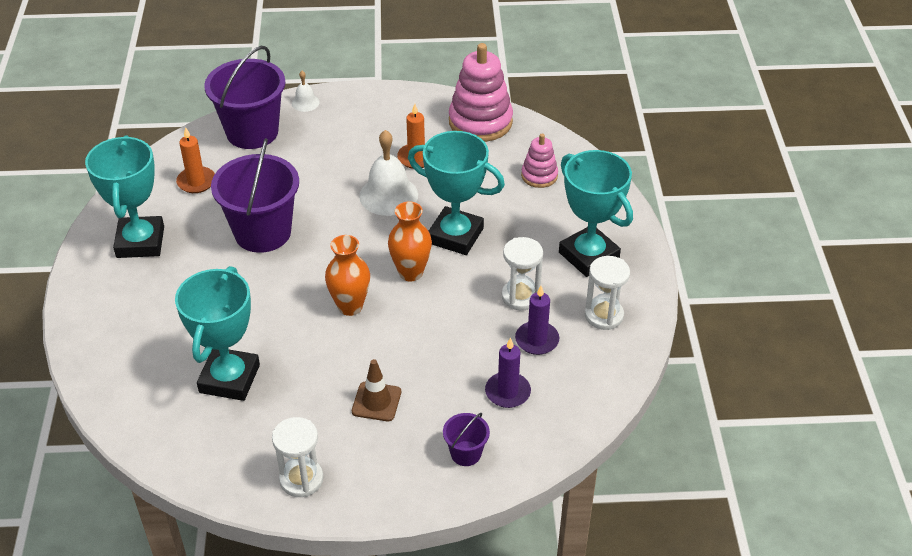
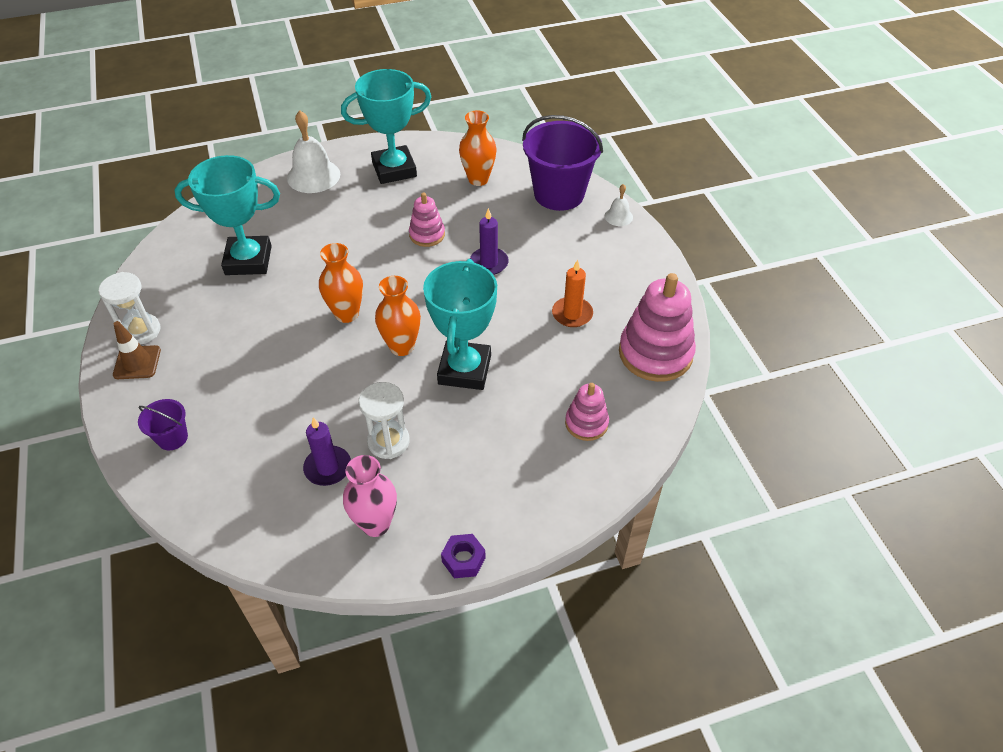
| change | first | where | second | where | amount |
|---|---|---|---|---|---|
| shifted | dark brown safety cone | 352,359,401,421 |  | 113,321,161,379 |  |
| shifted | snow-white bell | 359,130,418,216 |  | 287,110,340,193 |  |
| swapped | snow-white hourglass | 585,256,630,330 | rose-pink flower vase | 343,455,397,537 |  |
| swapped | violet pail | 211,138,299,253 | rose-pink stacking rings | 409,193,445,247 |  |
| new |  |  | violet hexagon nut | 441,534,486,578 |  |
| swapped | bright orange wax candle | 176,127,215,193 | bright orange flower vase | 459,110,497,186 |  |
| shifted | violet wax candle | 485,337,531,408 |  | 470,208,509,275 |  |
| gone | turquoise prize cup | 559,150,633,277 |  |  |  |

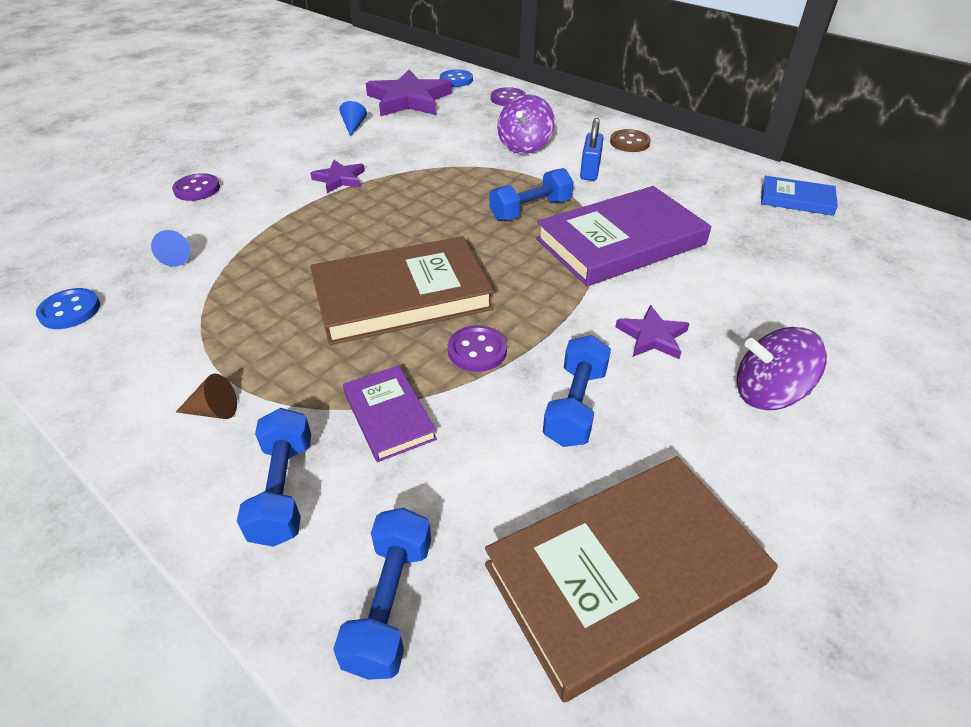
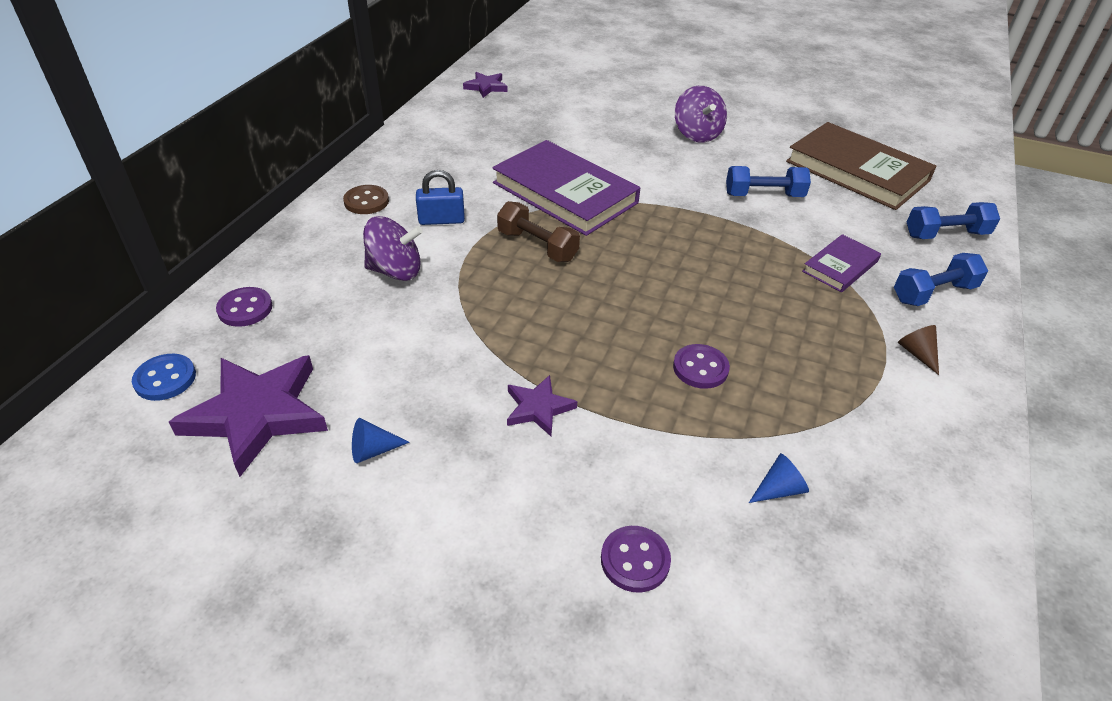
| change | first | where | second | where | amount |
|---|---|---|---|---|---|
| shifted | violet star shape | 615,305,690,359 |  | 463,72,507,98 |  |
| repainted | cobalt free weight | 490,168,574,221 | dark brown free weight | 497,201,580,262 |  |
| shifted | violet shirt button | 448,325,507,372 |  | 673,344,730,389 |  |
| gone | cobalt shirt button | 36,288,100,329 |  |  |  |
| gone | dark brown hardback | 310,236,494,345 |  |  |  |
| gone | cobalt hardback | 761,176,838,216 |  |  |  |

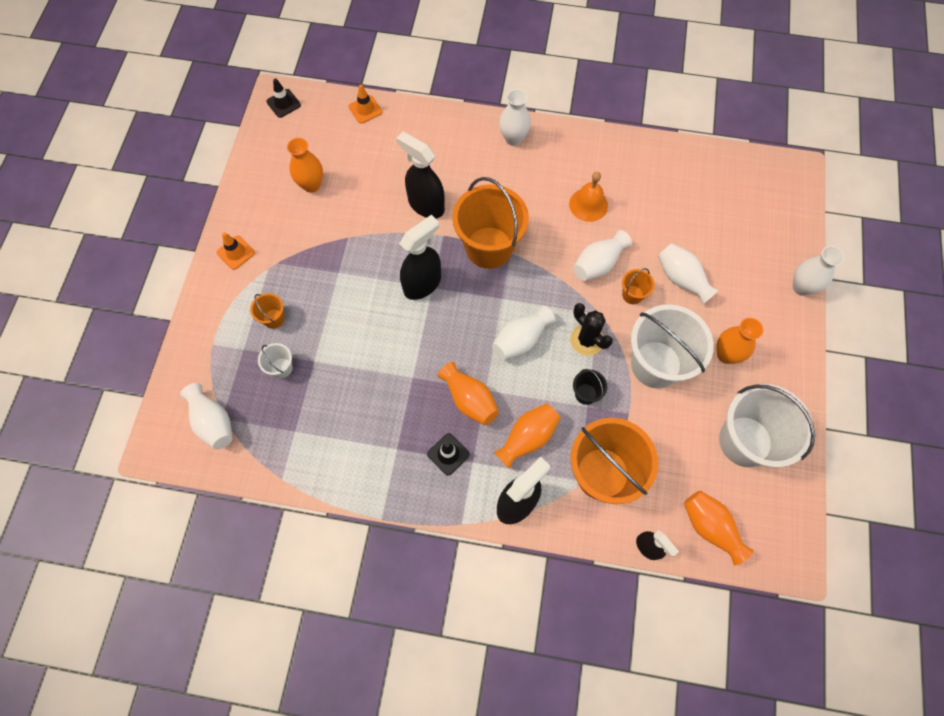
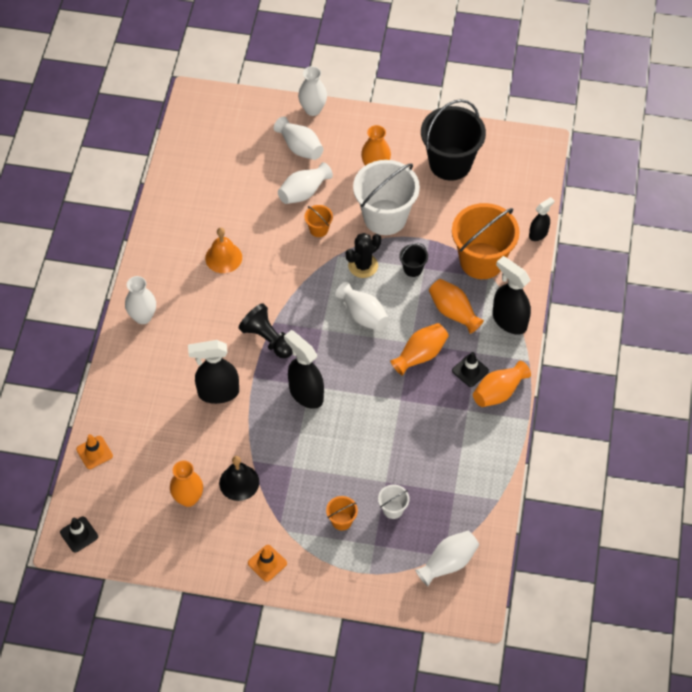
| change | first | where | second | where | amount |
|---|---|---|---|---|---|
| rotated | black spray cleaner | 396,132,445,218 |  | 188,340,239,404 | 45 degrees clockwise |
| new |  |  | black bell | 219,456,259,501 |  |
| swapped | bright orange pail | 452,177,529,269 | black pawn | 239,303,293,358 |  |
| shifted | snow-white flower vase | 573,230,632,281 |  | 274,116,323,160 |  |
| repainted | snow-white pail | 719,384,815,468 | black pail | 421,99,486,181 |  |
| shifted | bright orange flower vase | 684,491,754,566 |  | 473,361,531,407 |  |

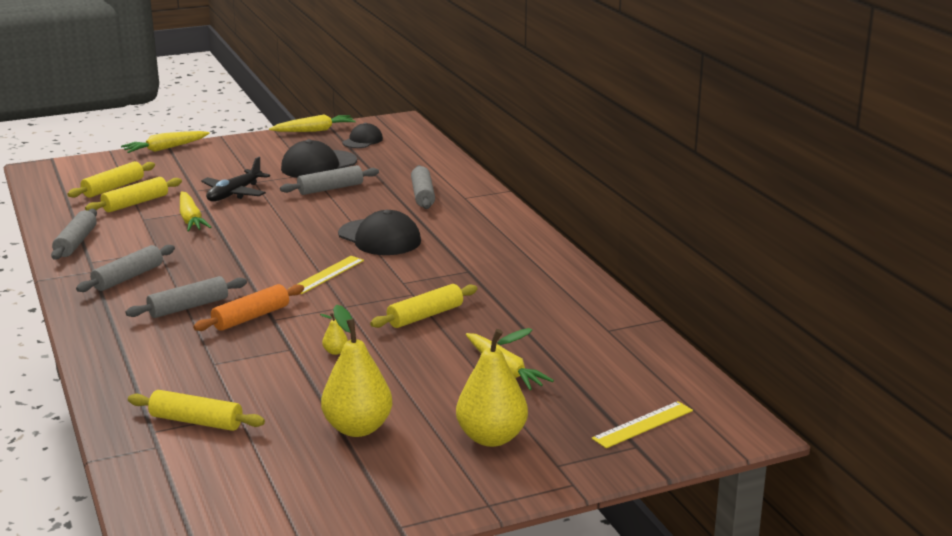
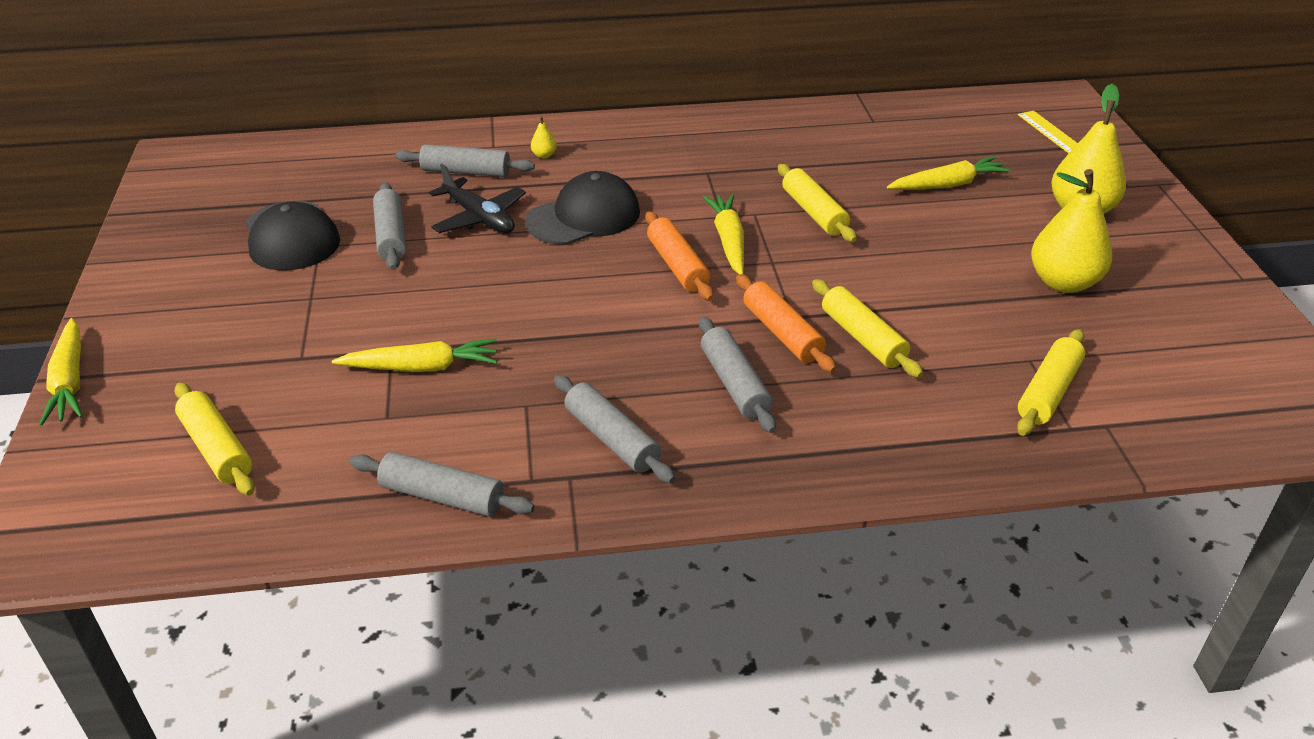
| change | first | where | second | where | amount |
|---|---|---|---|---|---|
| shifted | black toy plane | 201,157,270,201 |  | 429,164,526,233 |  |
| shifted | golden pear fruit | 320,313,348,355 |  | 531,116,557,159 |  |
| swapped | golden ruler | 288,256,364,294 | bright orange pastry roller | 645,211,714,301 |  |
| shifted | golden root vegetable | 269,114,355,132 |  | 703,194,744,275 |  |
| shifted | golden pastry roller | 85,177,182,212 |  | 812,279,923,378 |  |
| gone | black peaked cap | 342,123,383,148 |  |  |  |

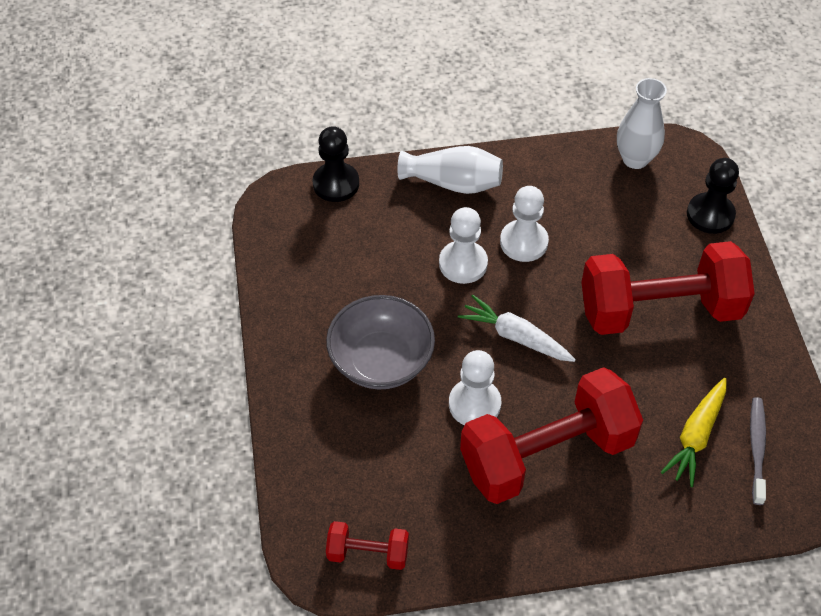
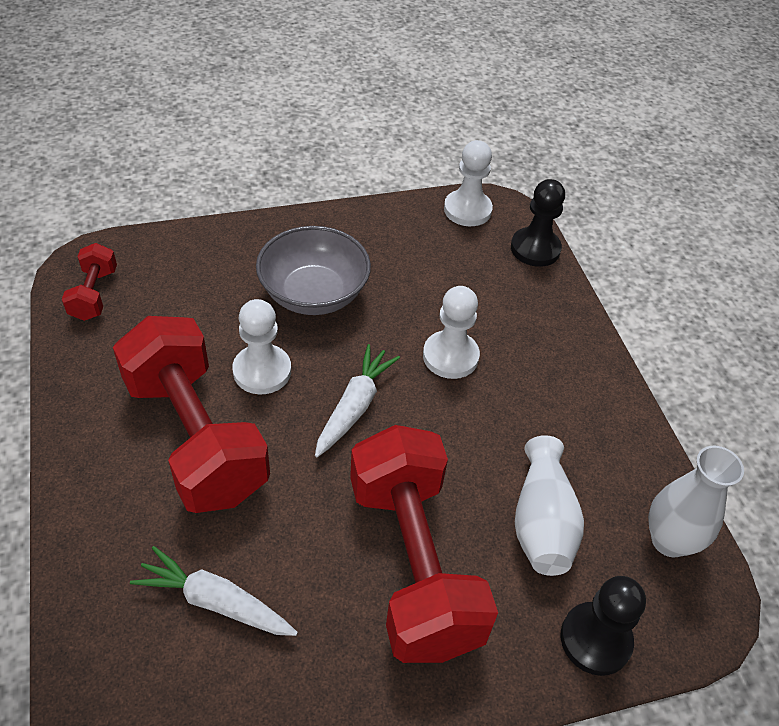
| change | first | where | second | where | amount |
|---|---|---|---|---|---|
| repainted | golden root vegetable | 661,378,726,487 | snow-white root vegetable | 130,546,298,636 |  |
| shifted | snow-white pawn | 500,186,549,262 |  | 444,140,493,226 |  |
| shifted | snow-white flower vase | 397,146,503,194 |  | 515,435,584,576 |  |
| gone | grey tooth brush | 750,397,766,505 |  |  |  |

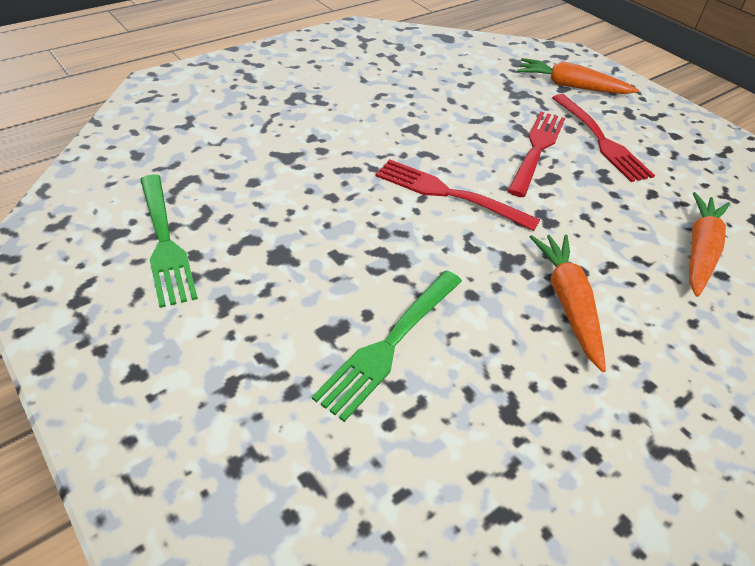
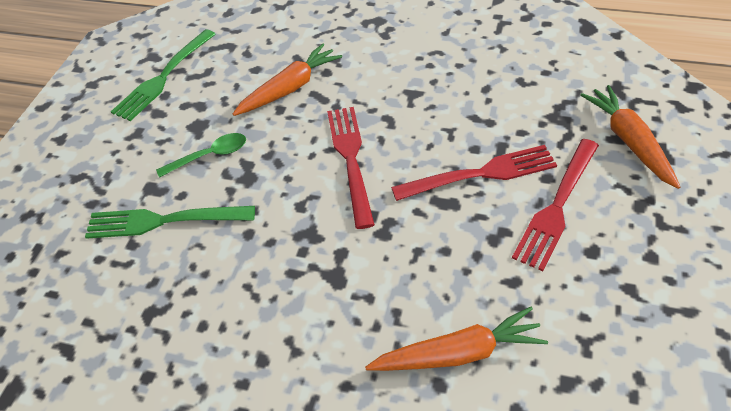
| change | first | where | second | where | amount |
|---|---|---|---|---|---|
| new |  |  | leaf-green teaspoon | 156,133,246,178 |  |
| shifted | bright orange root vegetable | 530,234,606,372 |  | 233,44,342,116 |  |

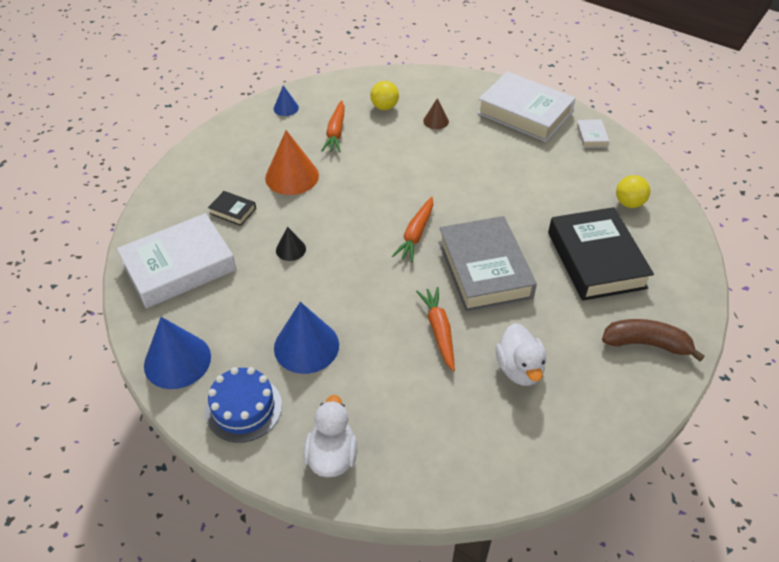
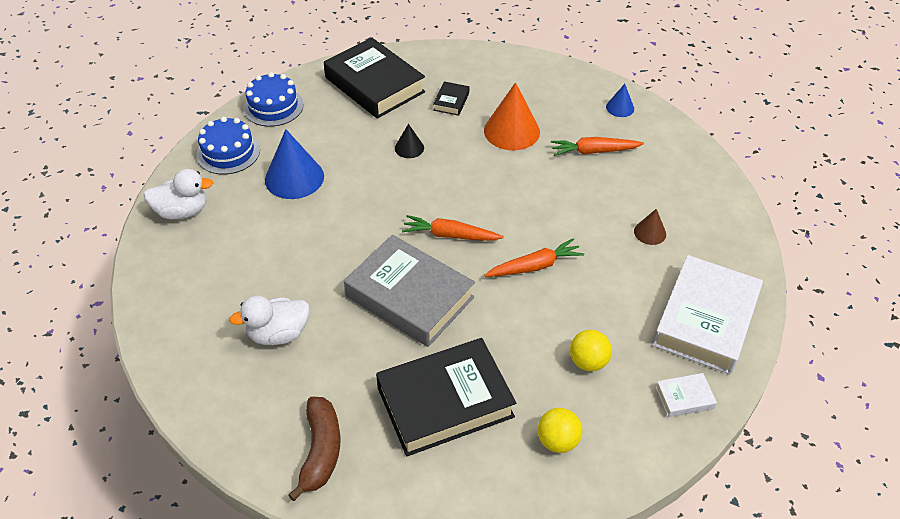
| change | first | where | second | where | amount |
|---|---|---|---|---|---|
| swapped | cobalt cone shape | 144,317,211,389 | cobalt gateau | 243,72,304,127 |  |
| repainted | snow-white hardback | 117,213,236,308 | black hardback | 324,38,425,119 |  |
| rotated | grey hardback | 438,216,537,312 |  | 344,235,475,347 | 60 degrees clockwise |
| shifted | bright orange root vegetable | 416,287,455,371 |  | 484,238,584,277 |  |
| shifted | golden play ball | 370,81,399,110 |  | 570,330,612,371 |  |

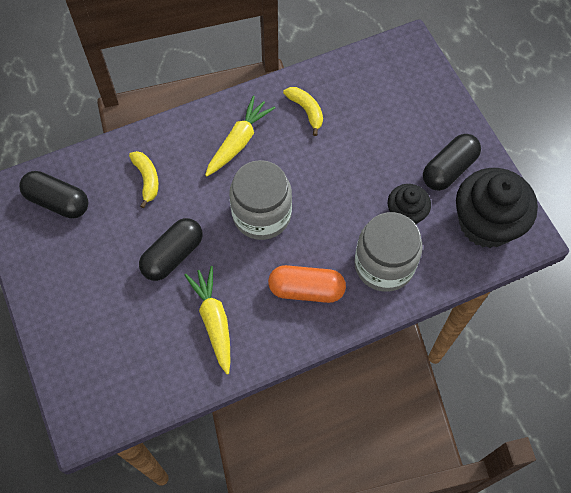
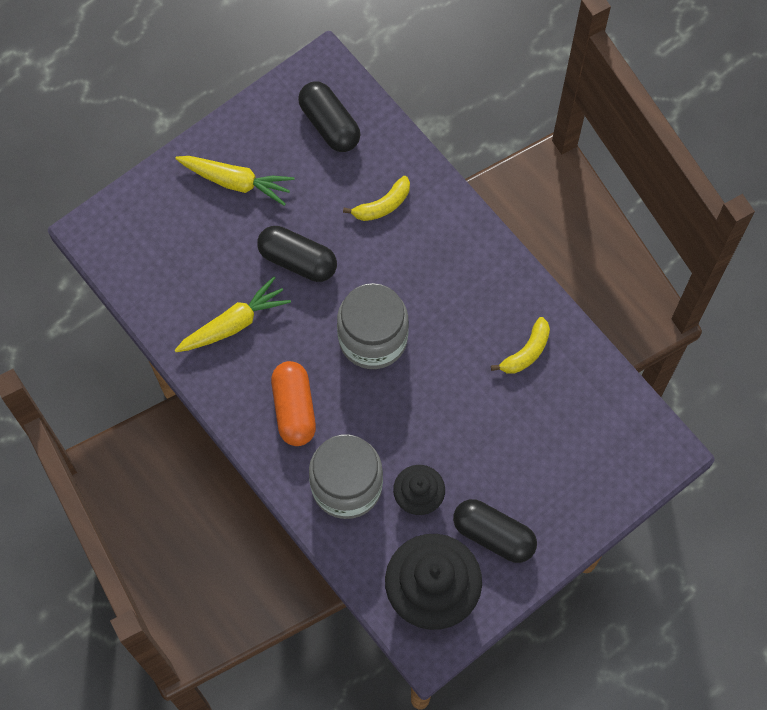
| change | first | where | second | where | amount |
|---|---|---|---|---|---|
| shifted | golden root vegetable | 205,96,275,176 |  | 175,156,294,206 |  |
| rotated | black pill | 19,171,88,218 |  | 298,81,360,152 | 45 degrees counterclockwise |

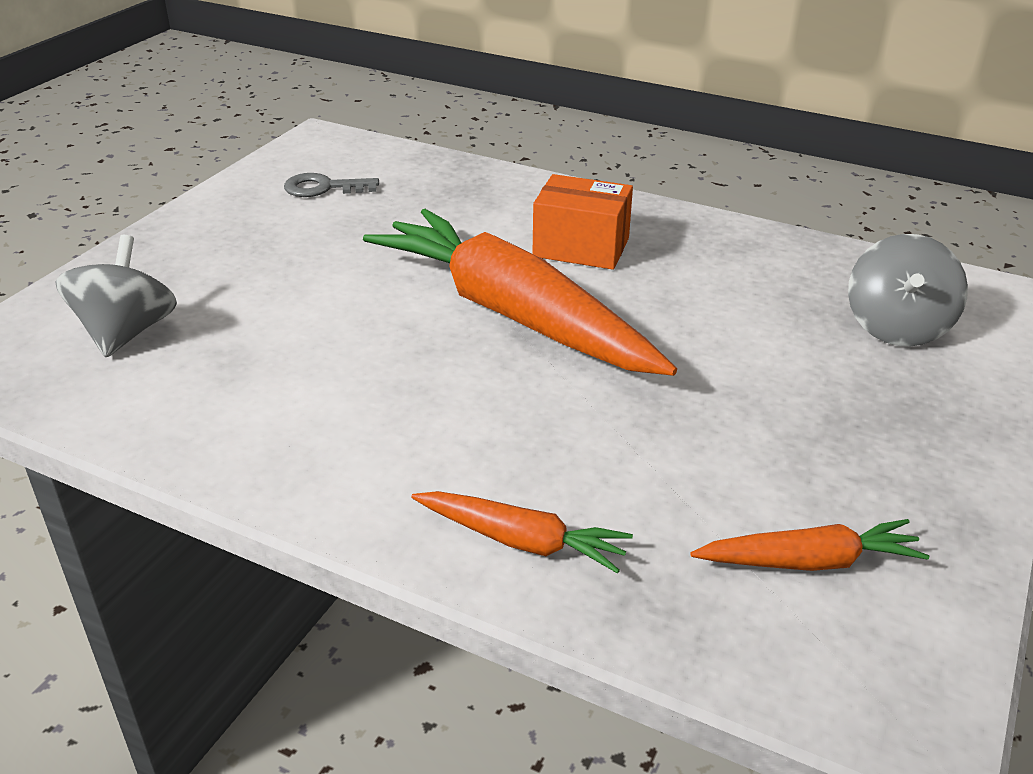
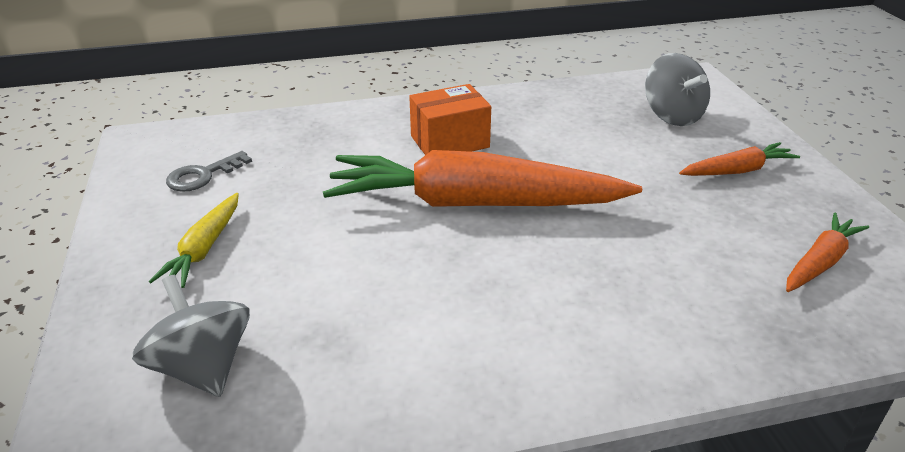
| change | first | where | second | where | amount |
|---|---|---|---|---|---|
| new |  |  | golden root vegetable | 149,193,239,288 |  |
| shifted | bright orange root vegetable | 411,491,633,574 |  | 679,142,800,176 |  |

